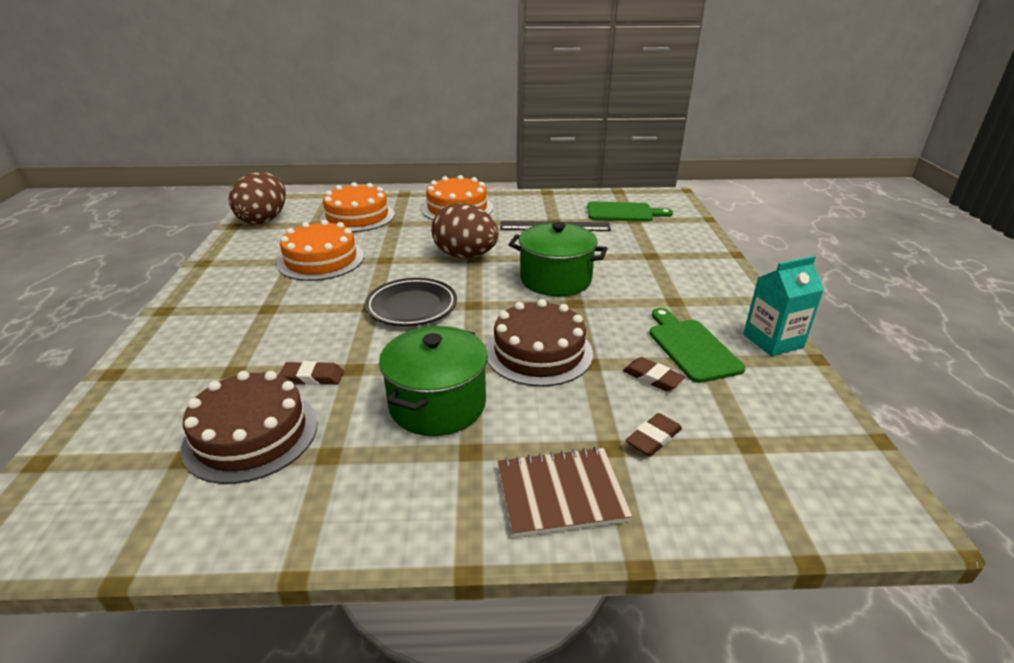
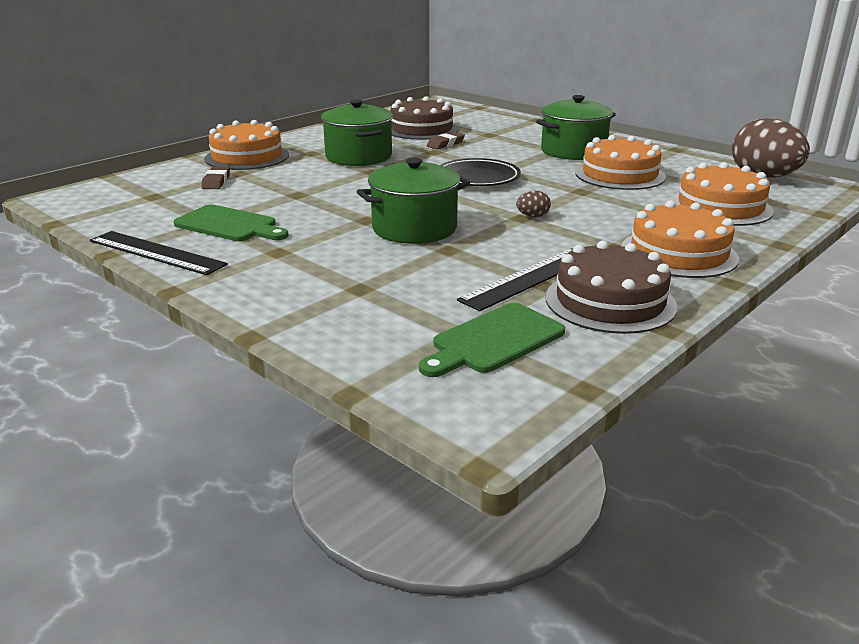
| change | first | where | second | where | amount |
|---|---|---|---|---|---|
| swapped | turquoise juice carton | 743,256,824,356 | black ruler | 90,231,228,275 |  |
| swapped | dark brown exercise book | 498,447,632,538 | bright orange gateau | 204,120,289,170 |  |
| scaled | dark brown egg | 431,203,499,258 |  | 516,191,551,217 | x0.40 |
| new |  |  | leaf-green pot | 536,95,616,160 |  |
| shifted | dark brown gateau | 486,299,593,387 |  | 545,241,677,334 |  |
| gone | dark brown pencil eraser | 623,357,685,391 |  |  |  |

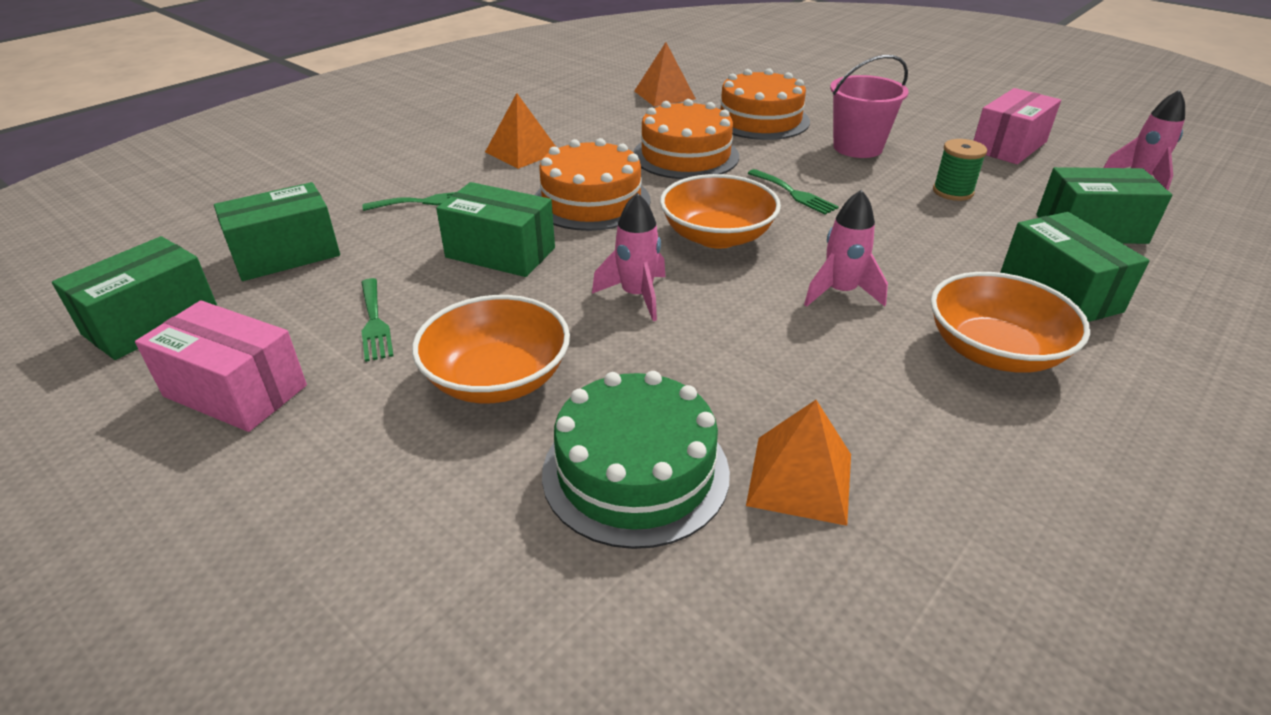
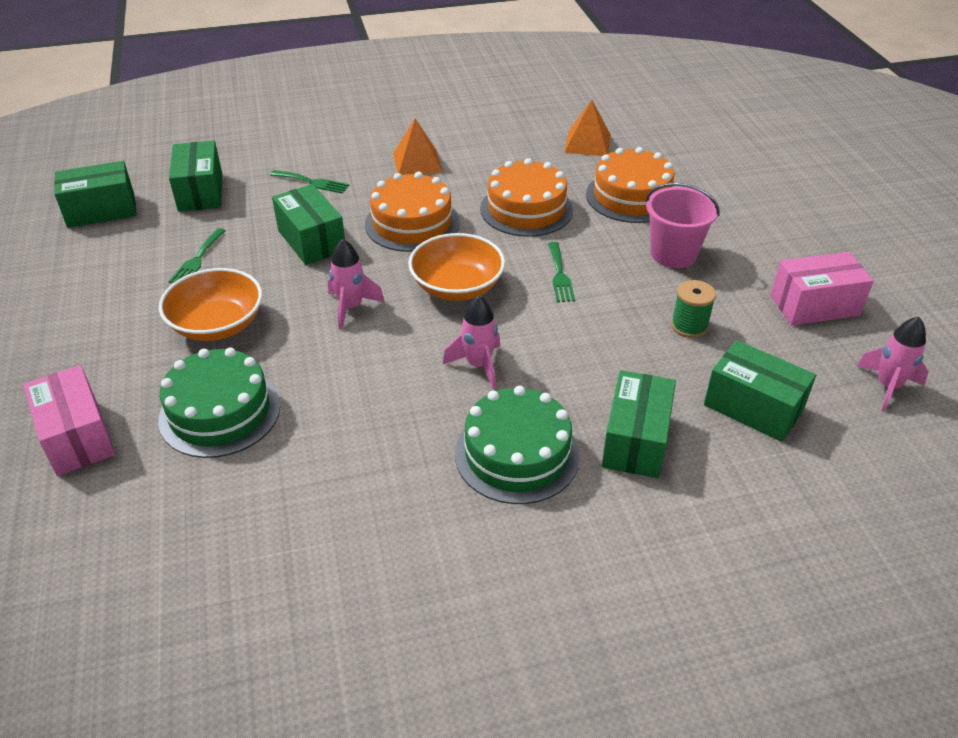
| change | first | where | second | where | amount |
|---|---|---|---|---|---|
| shifted | rose-pink package | 135,300,307,432 |  | 23,365,115,476 |  |
| rotated | leaf-green package | 214,182,340,281 |  | 169,141,222,212 | 75 degrees clockwise |
| swapped | bright orange deep dish | 930,272,1090,373 | leaf-green gateau | 455,386,580,504 |  |
| gone | bright orange pyramid shape | 746,400,851,526 |  |  |  |

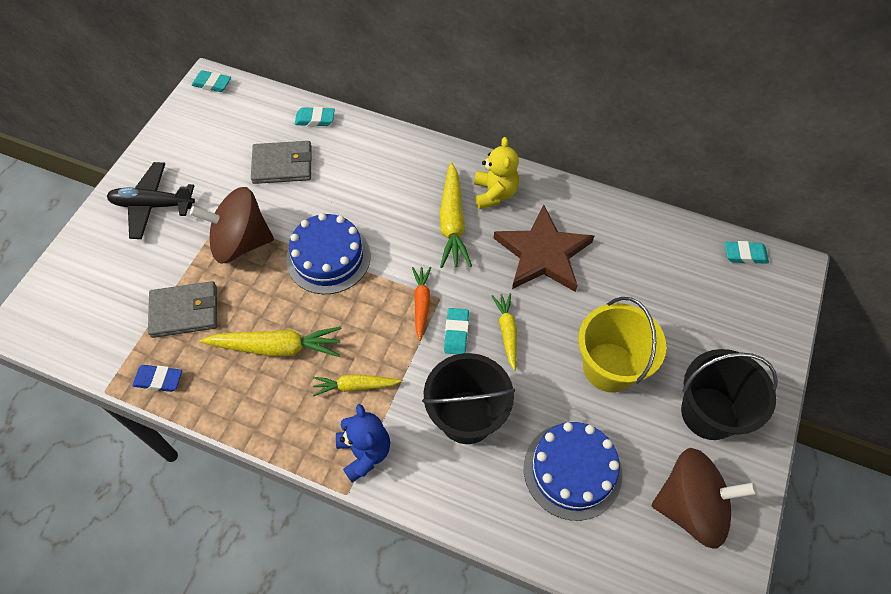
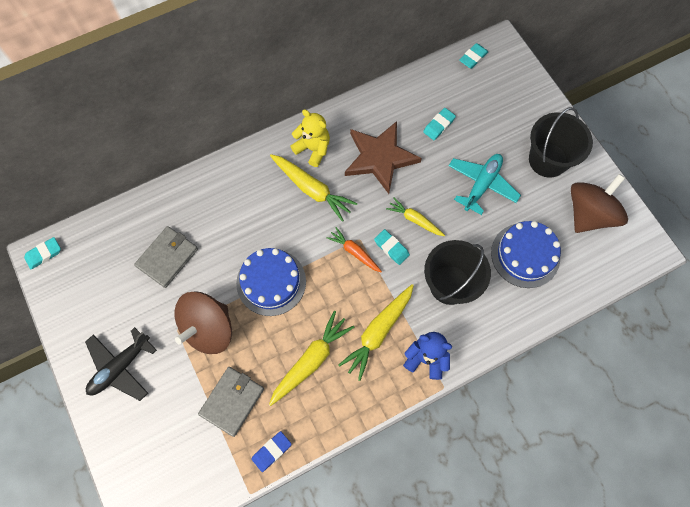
| change | first | where | second | where | amount |
|---|---|---|---|---|---|
| scaled | golden root vegetable | 313,374,402,396 |  | 338,284,414,381 | x1.62 |
| shifted | turquoise pencil eraser | 295,107,335,127 |  | 423,108,456,140 |  |
| swapped | golden pail | 578,297,666,393 | turquoise toy plane | 449,154,521,215 |  |

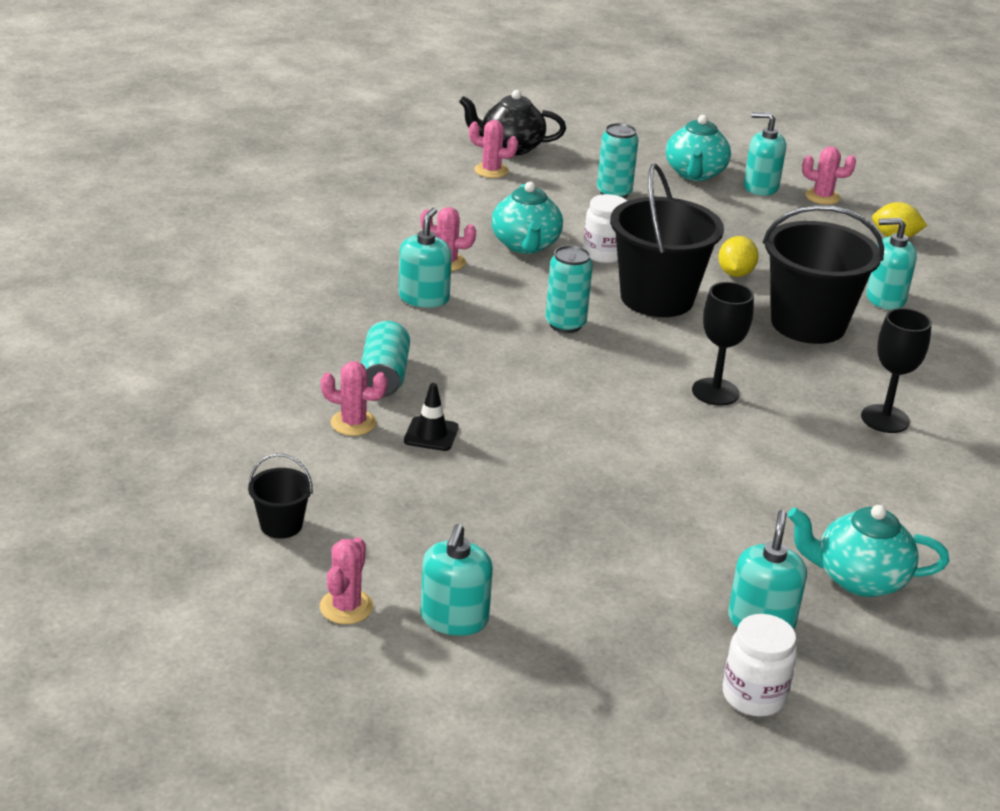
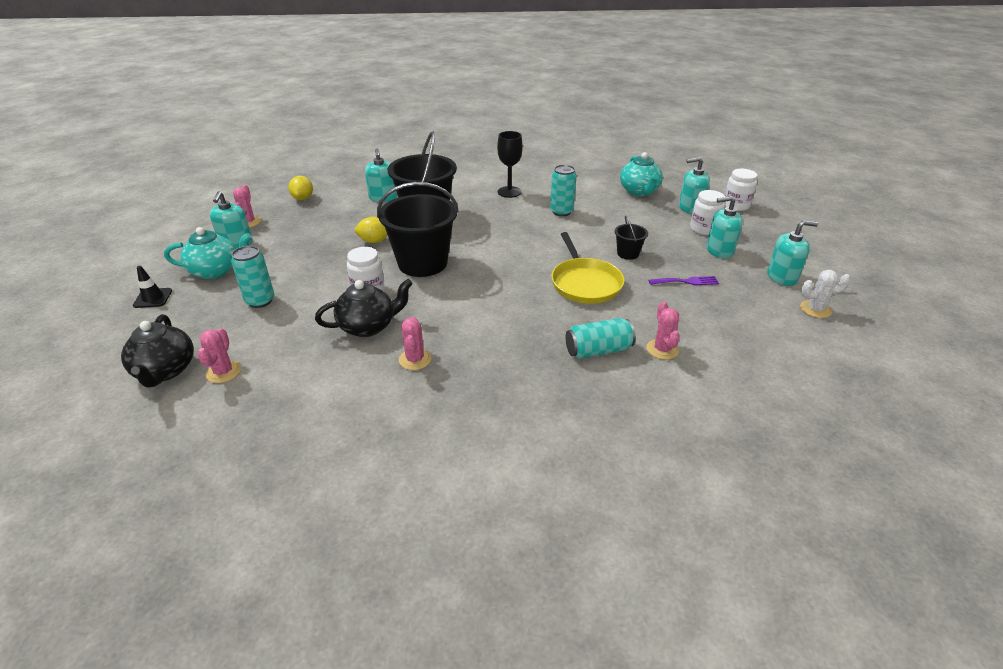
| change | first | where | second | where | amount |
|---|---|---|---|---|---|
| shifted | black safety cone | 404,383,459,451 |  | 133,266,172,308 |  |
| repainted | turquoise teapot | 492,182,563,254 | black teapot | 315,279,413,337 |  |
| shifted | turquoise tin | 545,245,593,333 |  | 550,165,577,216 |  |
| new |  |  | golden frying pan | 551,232,625,304 |  |
| shifted | black pail | 248,454,313,539 |  | 615,215,648,260 |  |
| new |  |  | violet dinner fork | 649,276,719,285 |  |
| new |  |  | snow-white jar | 690,190,725,235 |  |
| shifted | turquoise soap pump | 399,208,452,308 |  | 707,196,743,258 |  |
| repainted | rose-pink prickly plant | 320,537,373,624 | snow-white prickly plant | 800,270,851,318 |  |
| gone | black wine glass | 692,282,754,405 |  |  |  |

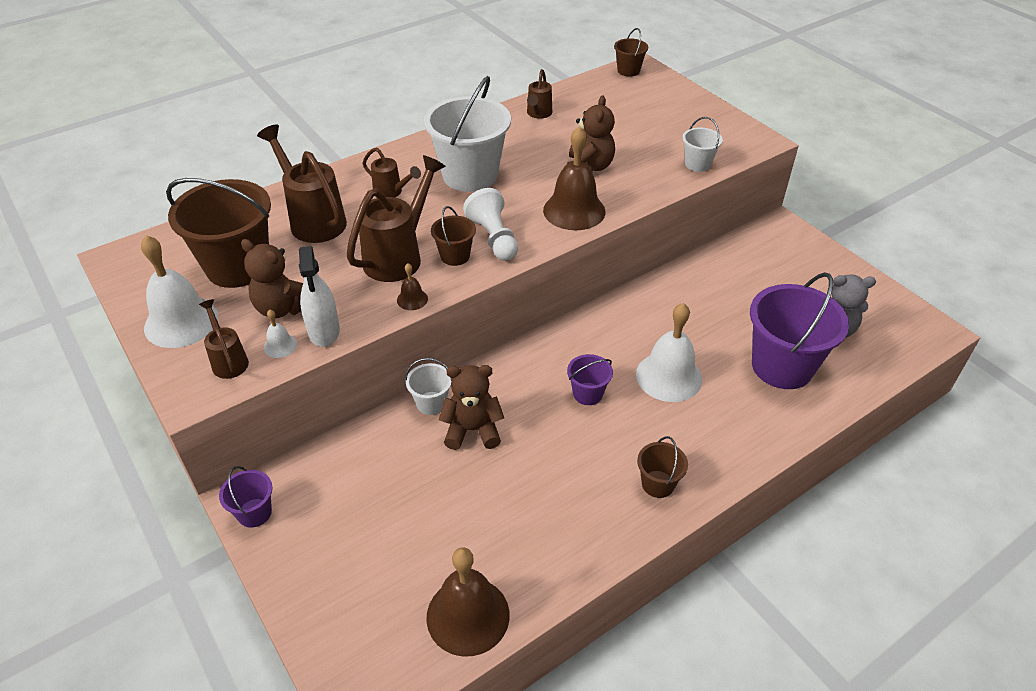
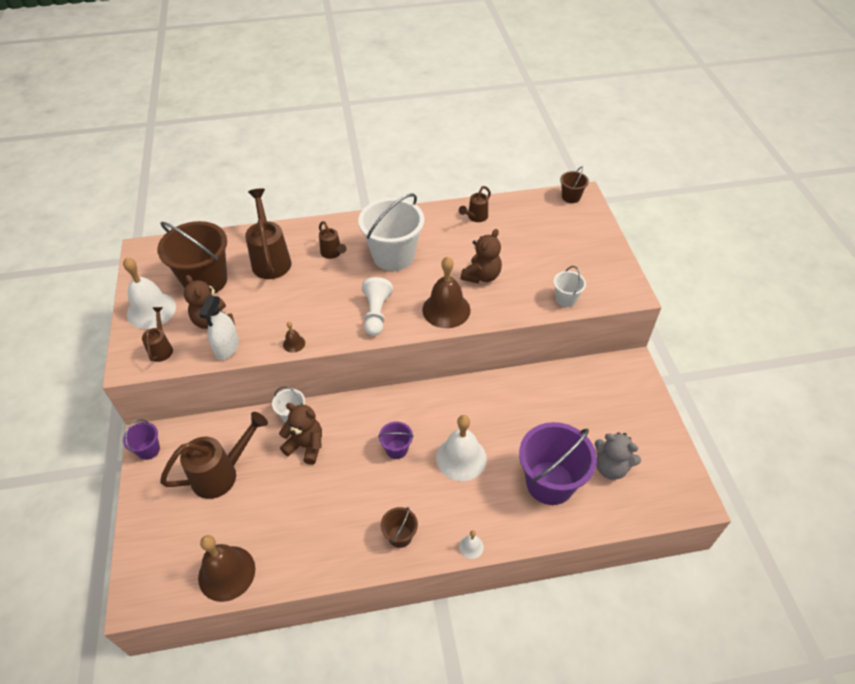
| change | first | where | second | where | amount |
|---|---|---|---|---|---|
| shifted | dark brown watering pot | 346,155,446,282 |  | 160,412,268,499 |  |
| shifted | snow-white bell | 264,310,297,358 |  | 459,530,484,559 |  |
| gone | dark brown pail | 431,206,476,266 |  |  |  |

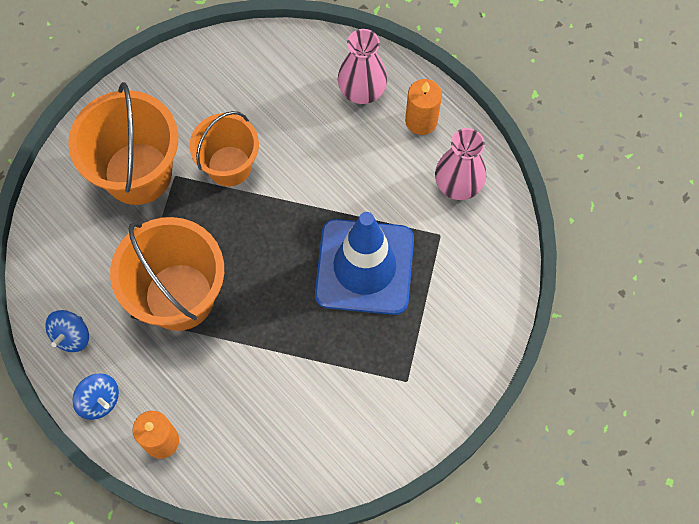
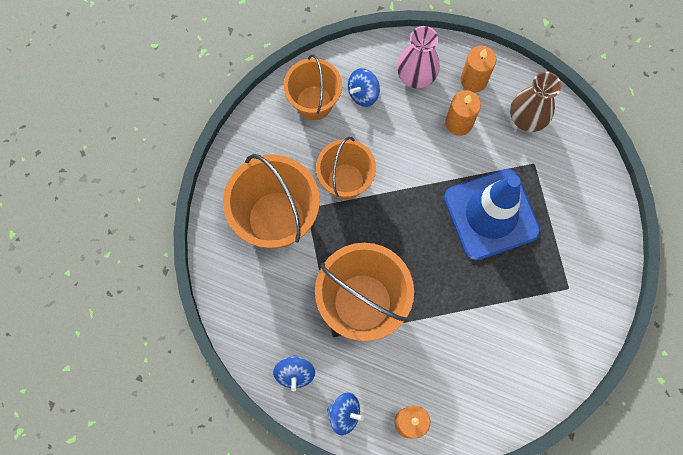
| change | first | where | second | where | amount |
|---|---|---|---|---|---|
| new |  |  | bright orange pail | 284,54,342,120 |  |
| new |  |  | cobalt whirligig | 348,68,380,107 |  |
| new |  |  | bright orange wax candle | 445,90,481,136 |  |
| repainted | rose-pink flower vase | 435,128,486,200 | dark brown flower vase | 510,72,561,132 |  |

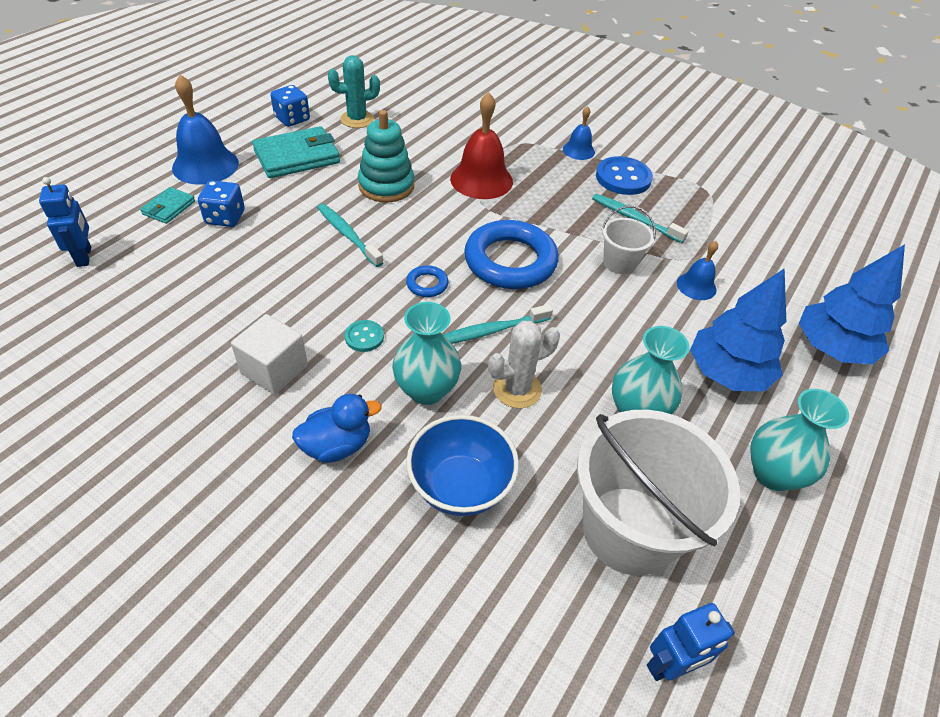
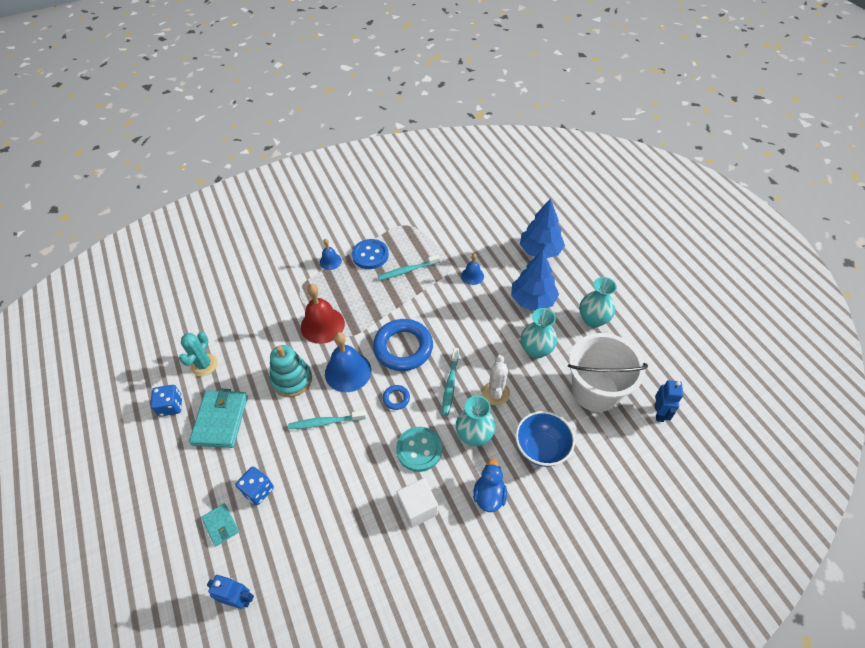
| change | first | where | second | where | amount |
|---|---|---|---|---|---|
| shifted | cobalt bell | 172,74,239,185 |  | 325,332,371,392 |  |
| scaled | turquoise shirt button | 345,320,384,352 |  | 396,427,442,472 | x1.87 |
| gone | snow-white pail | 602,206,656,274 |  |  |  |

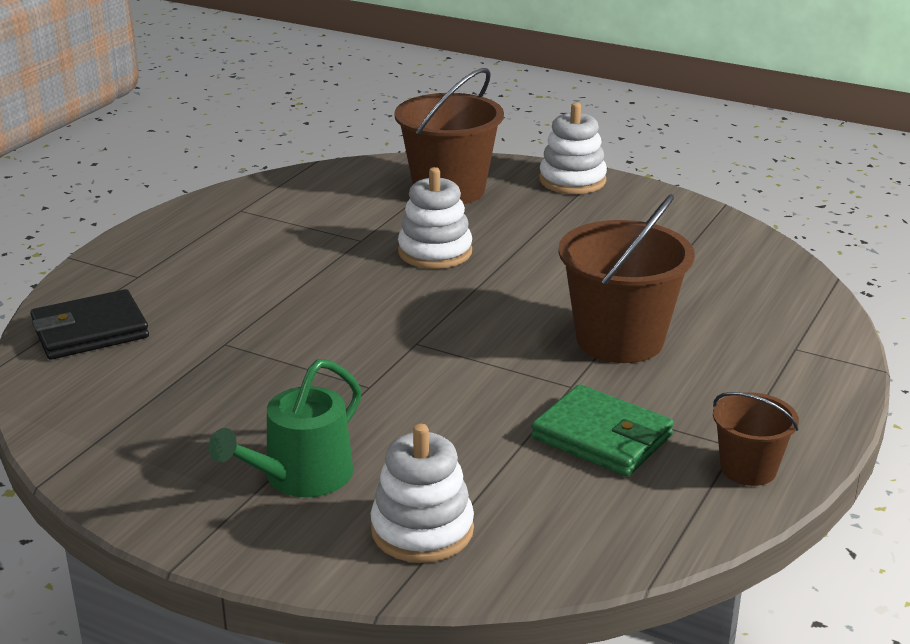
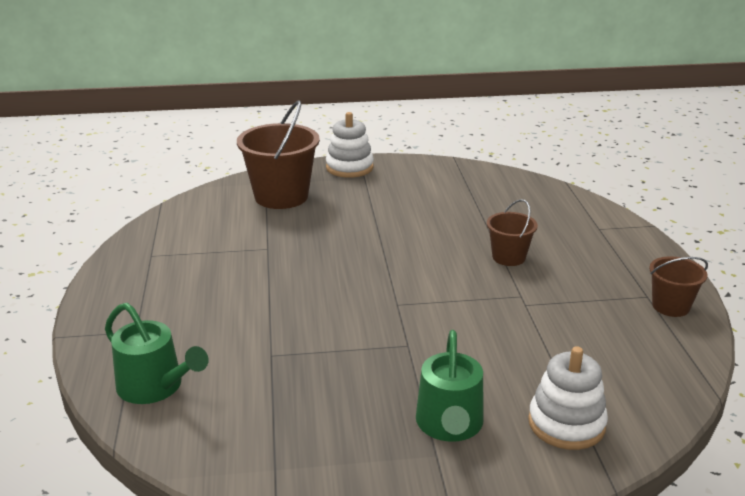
| change | first | where | second | where | amount |
|---|---|---|---|---|---|
| swapped | black card wallet | 30,289,149,360 | leaf-green watering pot | 105,303,209,404 |  |
| scaled | dark brown pail | 558,194,695,363 |  | 487,199,538,266 | x0.55 |
| gone | snow-white stacking rings | 398,167,472,269 |  |  |  |
| gone | leaf-green card wallet | 531,384,674,477 |  |  |  |

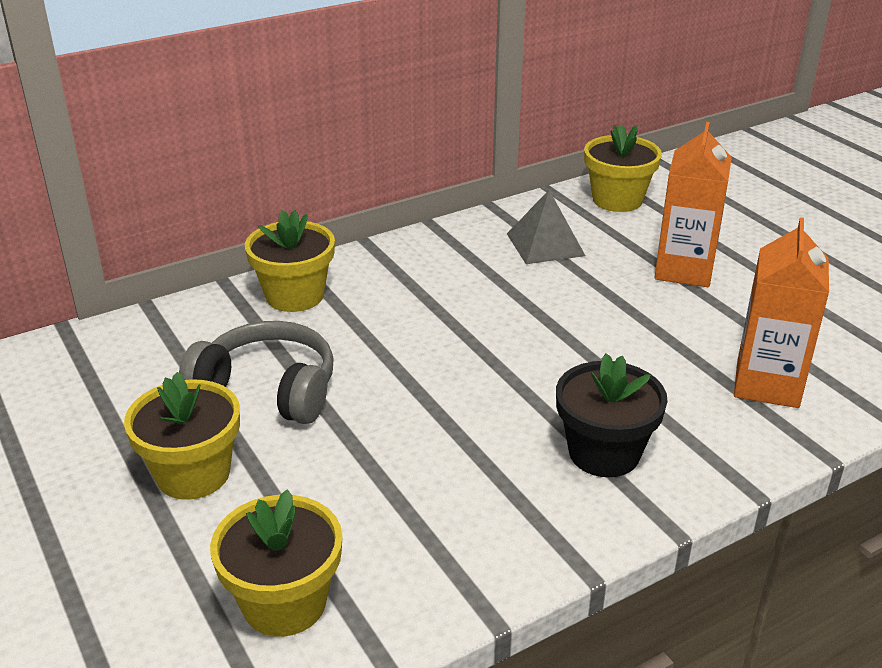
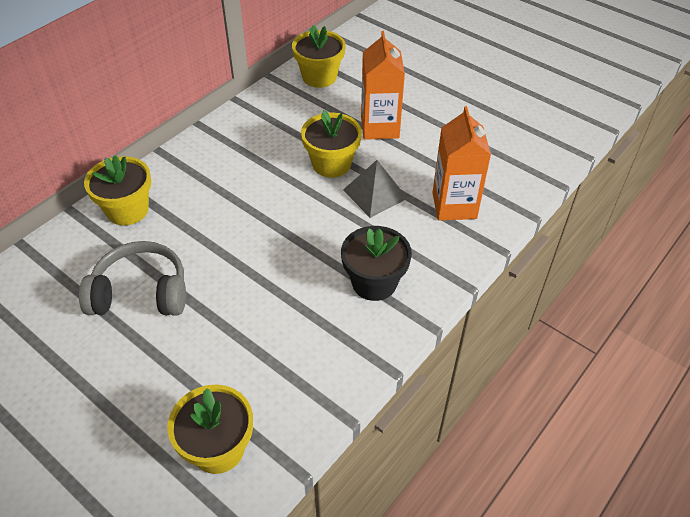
| change | first | where | second | where | amount |
|---|---|---|---|---|---|
| shifted | golden plant pot | 124,372,240,500 |  | 301,110,362,178 |  |
| shifted | grey pyramid shape | 507,190,585,264 |  | 343,160,408,218 |  |

